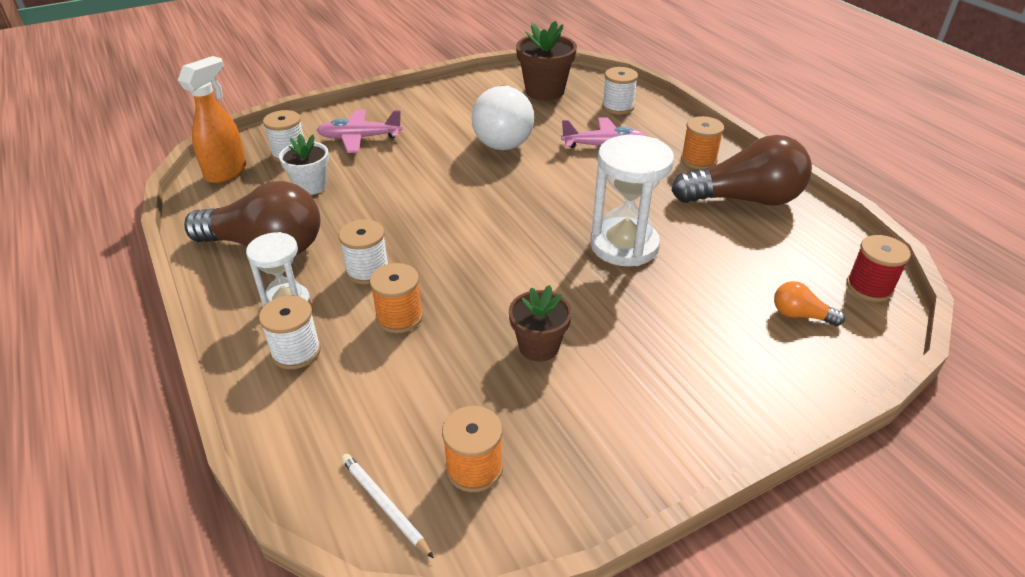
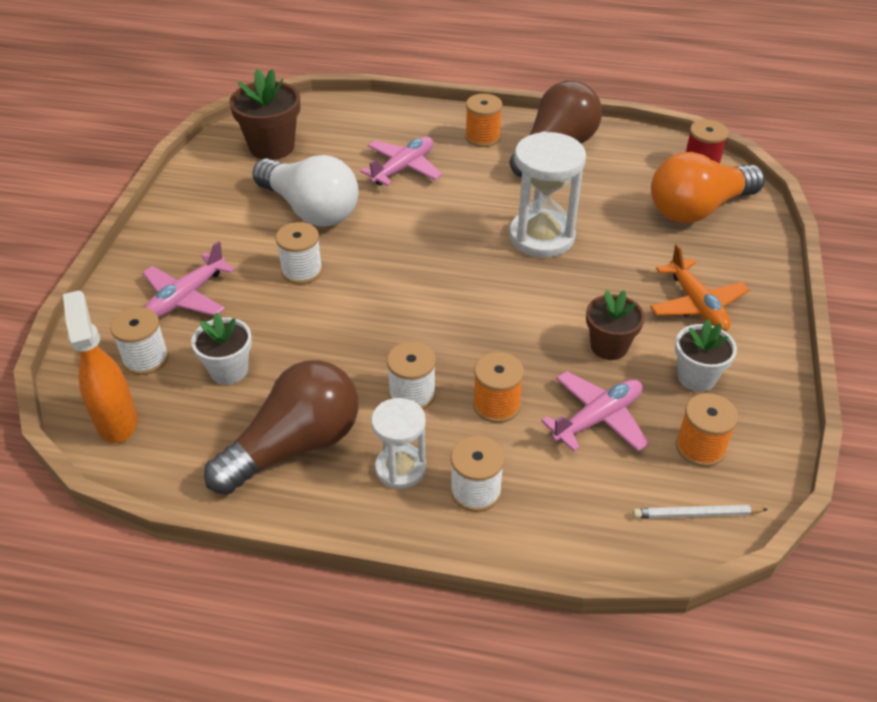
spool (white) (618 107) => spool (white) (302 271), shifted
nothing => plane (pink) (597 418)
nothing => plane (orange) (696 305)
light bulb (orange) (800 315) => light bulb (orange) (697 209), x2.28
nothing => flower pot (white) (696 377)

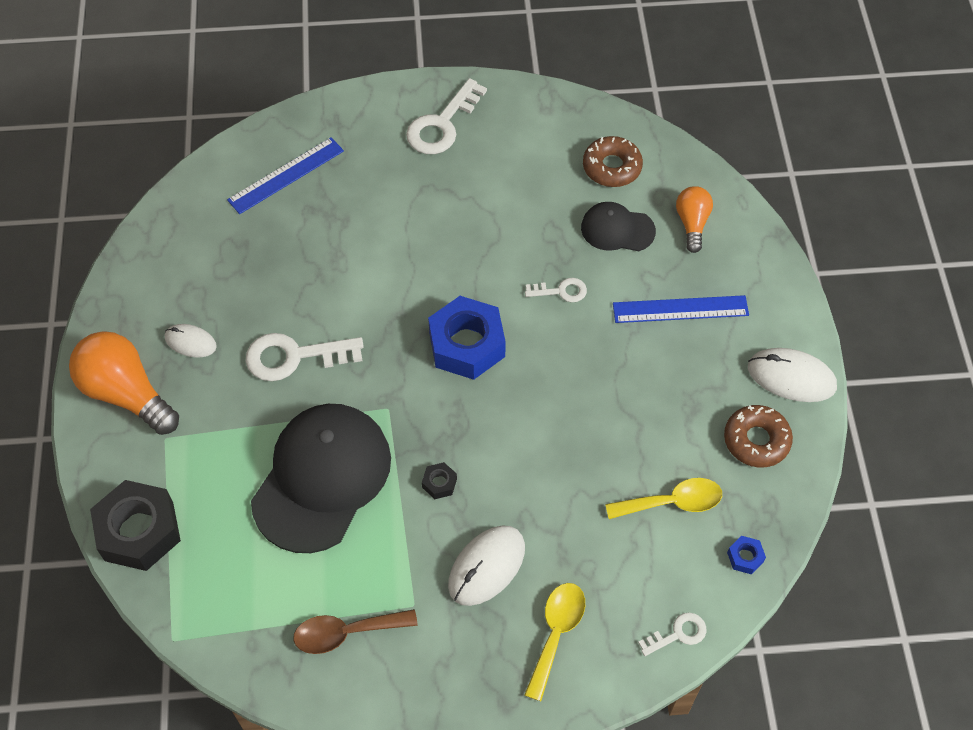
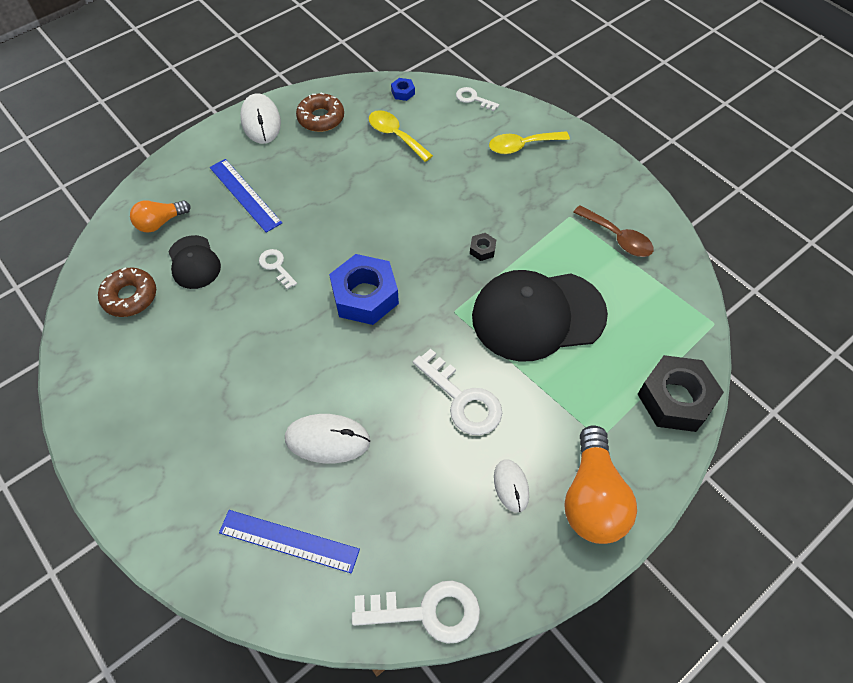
mouse (white) (486 566) => mouse (white) (327 440), shifted
key (white) (442 124) => key (white) (427 612), shifted

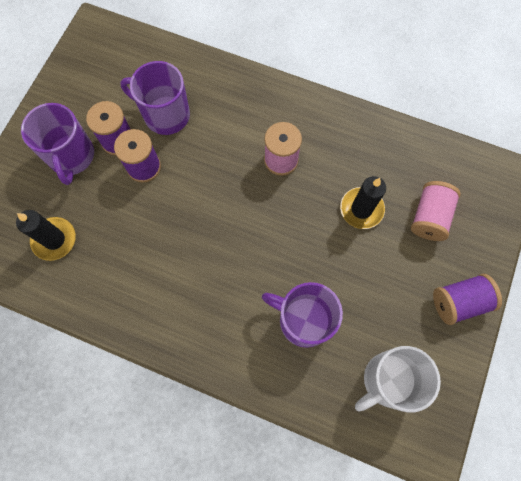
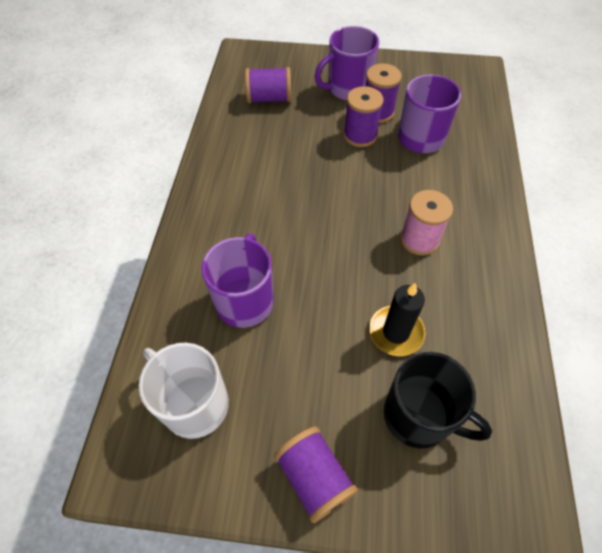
candle (black) (54 239) => spool (purple) (269 99)
spool (pink) (429 217) => mug (black) (419 416)

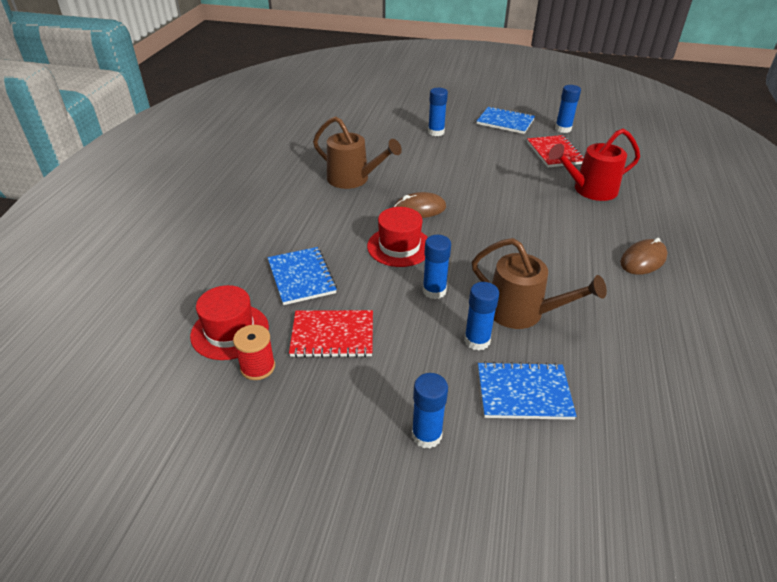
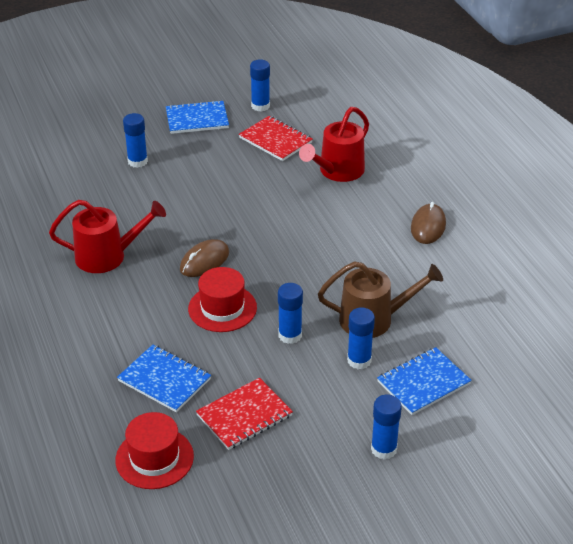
watering can (brown) (353 179) => watering can (red) (108 256)
spool (red) (257 367) => nothing

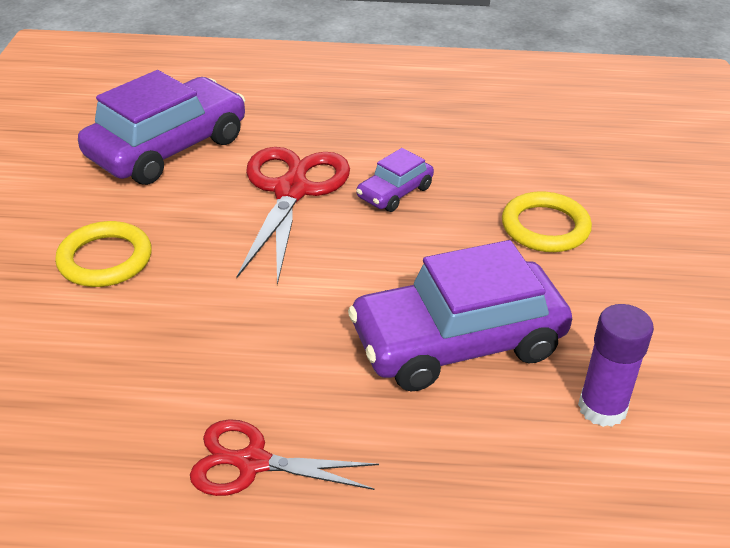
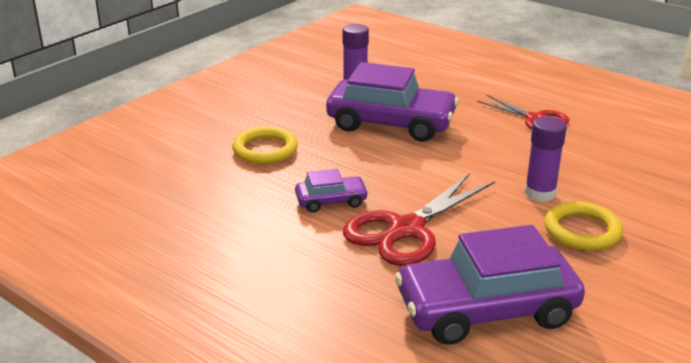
nothing => glue stick (purple) (540 193)

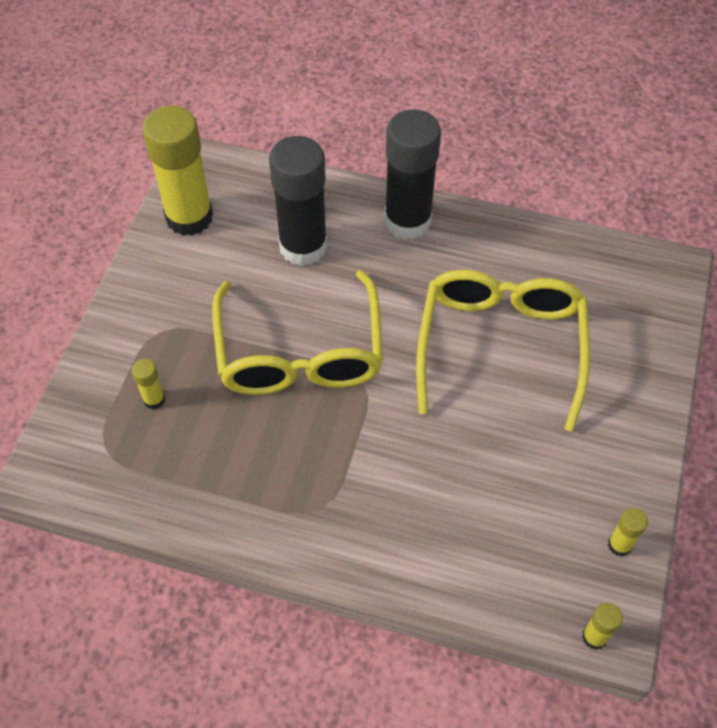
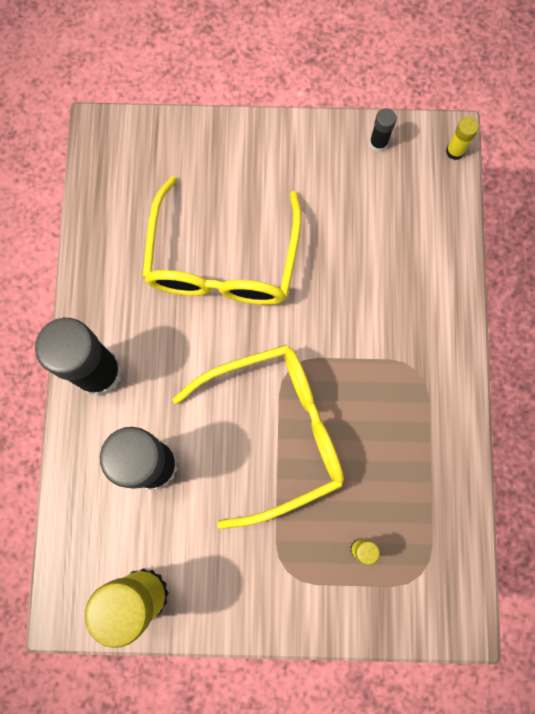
glasses (yellow) (500 347) => glasses (yellow) (222 260), 75 degrees counterclockwise
glue stick (yellow) (619 545) => glue stick (black) (378 143)

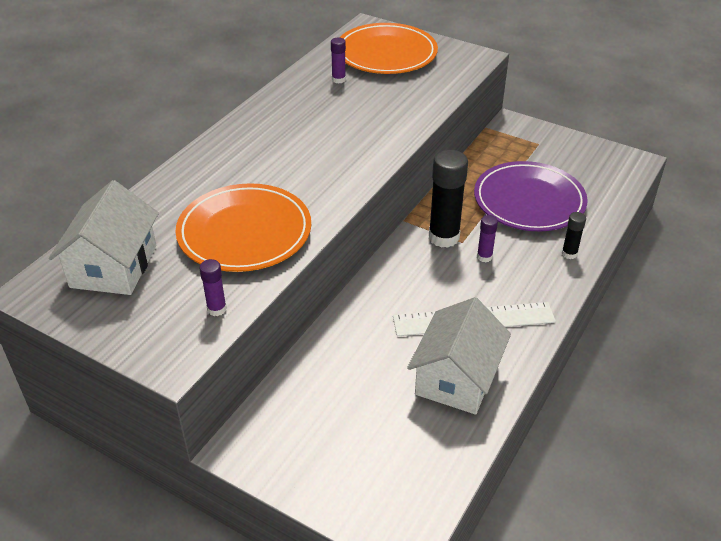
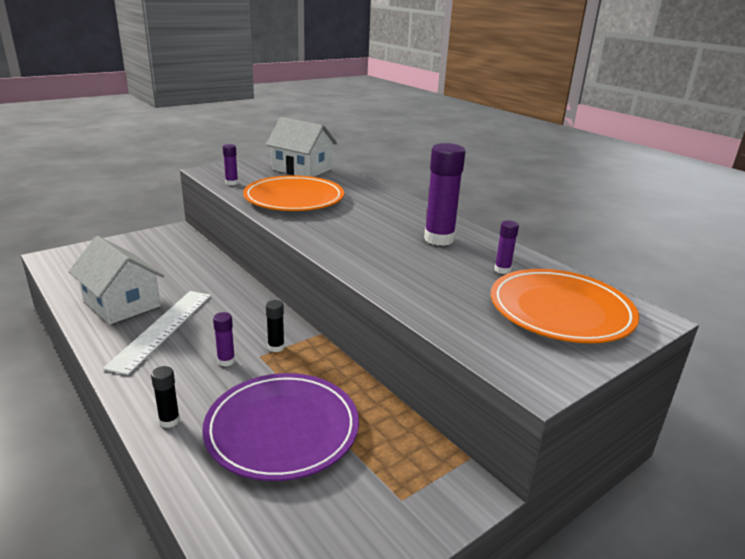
glue stick (black) (443 237) => glue stick (black) (276 347), x0.49
nothing => glue stick (purple) (439 239)

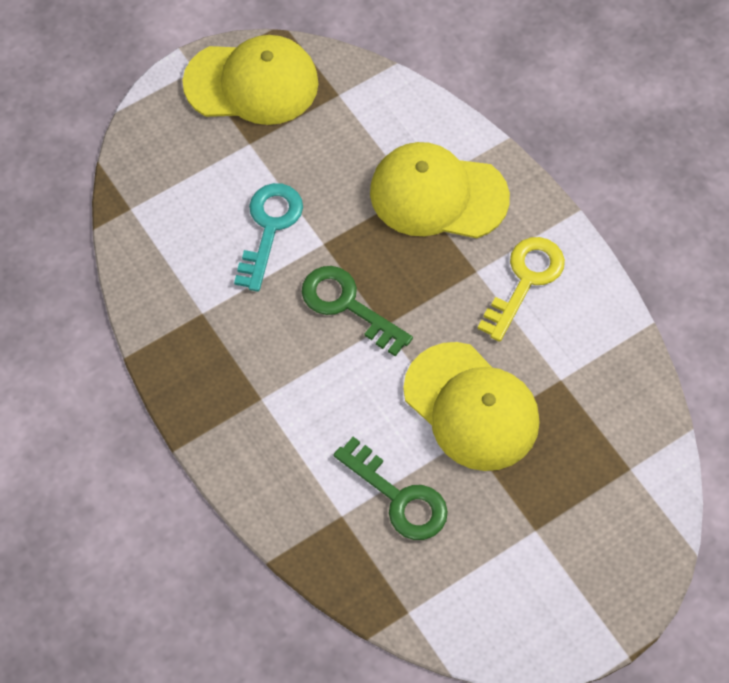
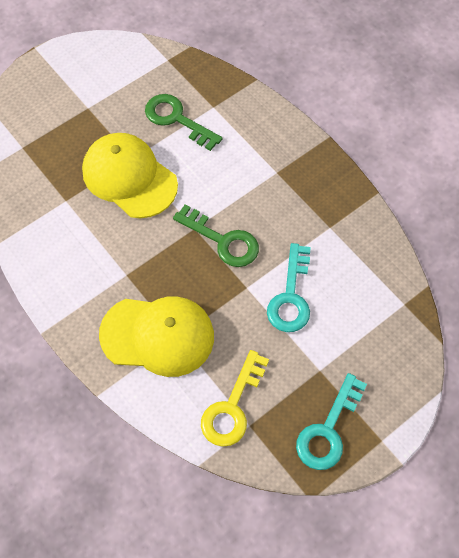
key (yellow) (525 280) => key (yellow) (232 407), shifted
cap (yellow) (252 83) => key (turquoise) (328 430)

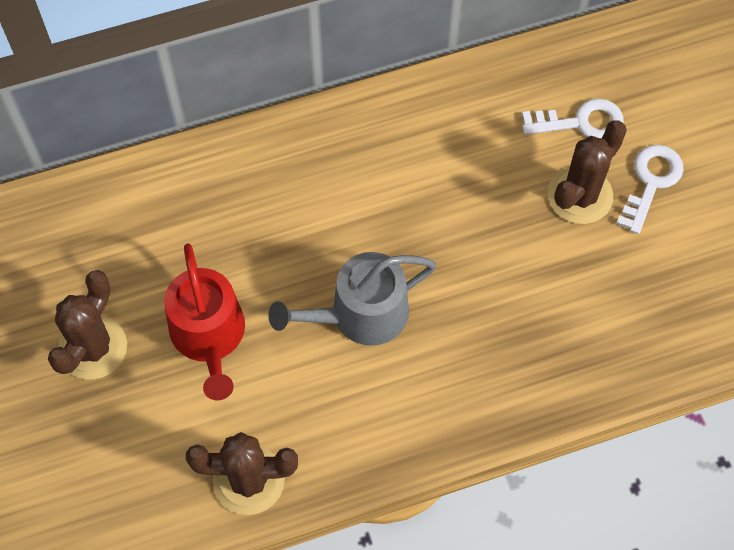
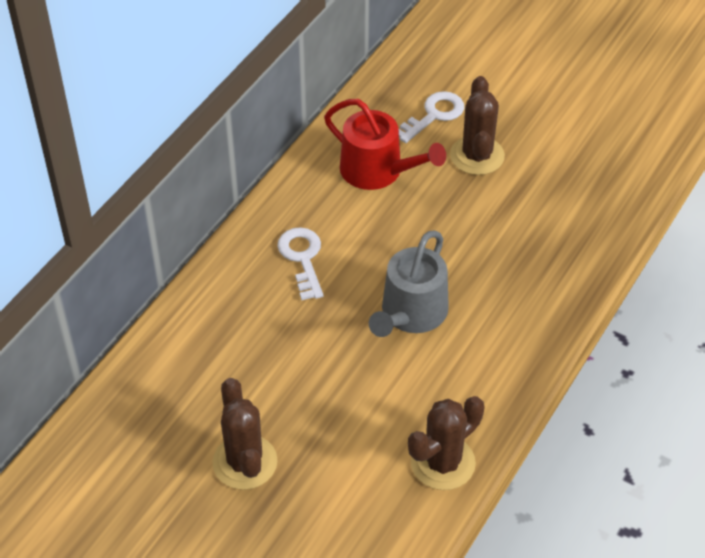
key (white) (651 182) => key (white) (302 258), shifted
watering can (red) (209 336) => watering can (red) (377 171), shifted

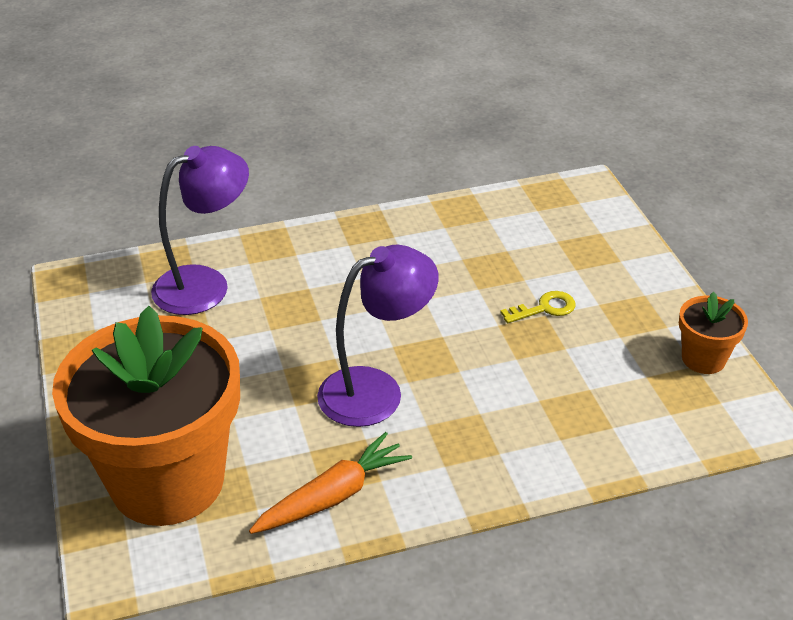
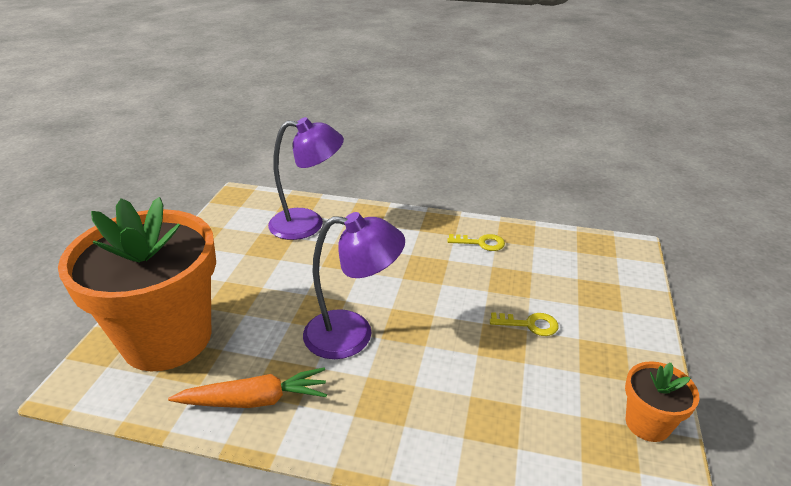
nothing => key (yellow) (480 243)

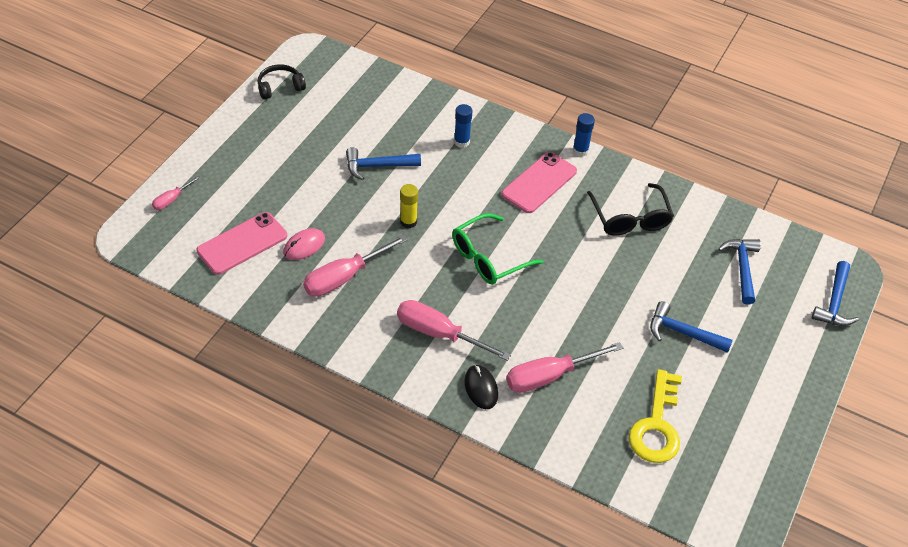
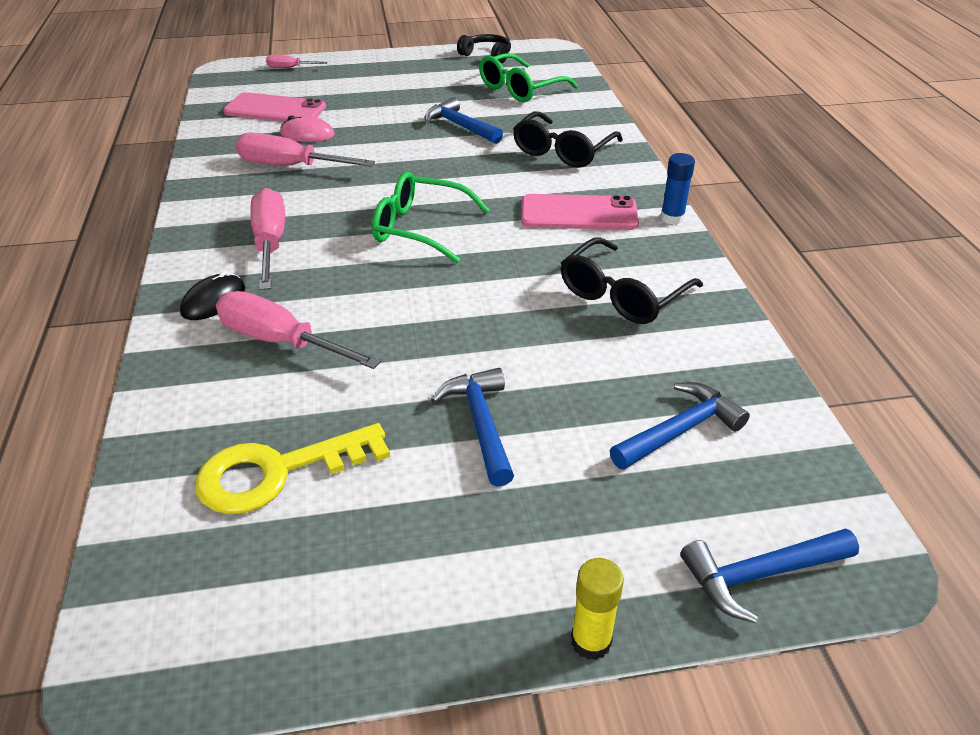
nothing => glasses (green) (521 89)
glue stick (blue) (461 142) => glasses (black) (563 151)
glue stick (yellow) (408 222) => glue stick (yellow) (591 641), shifted

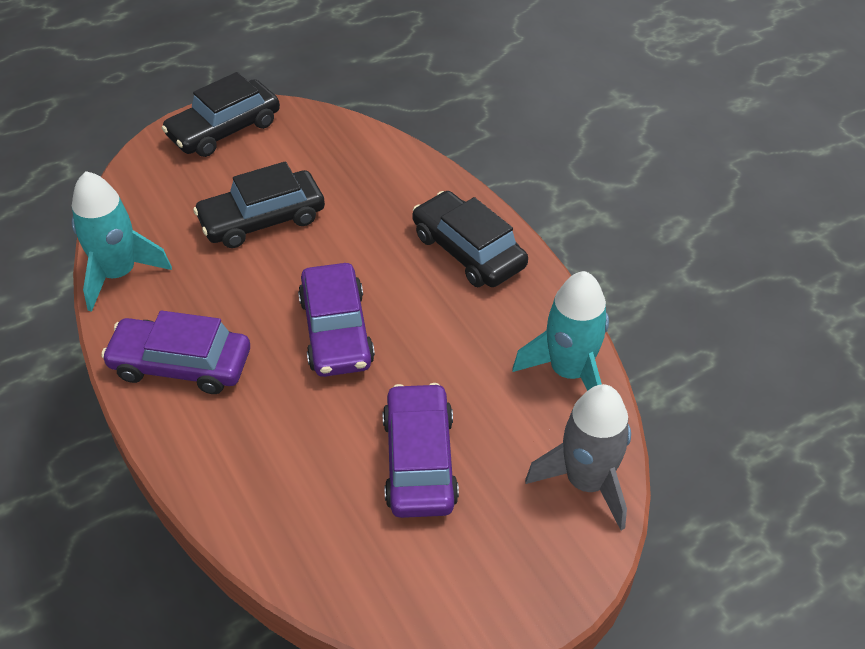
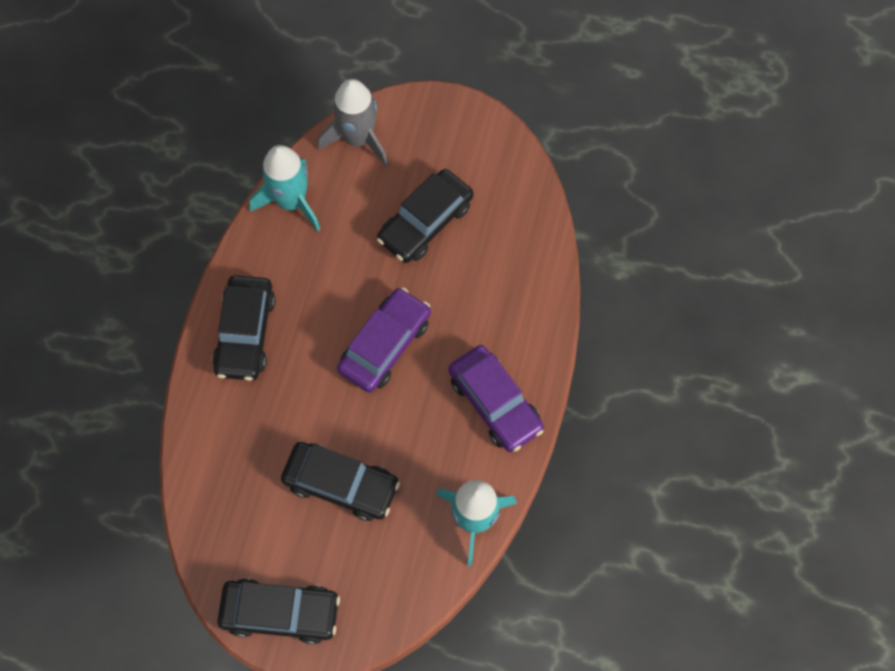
car (purple) (419 461) => car (black) (425 222)

